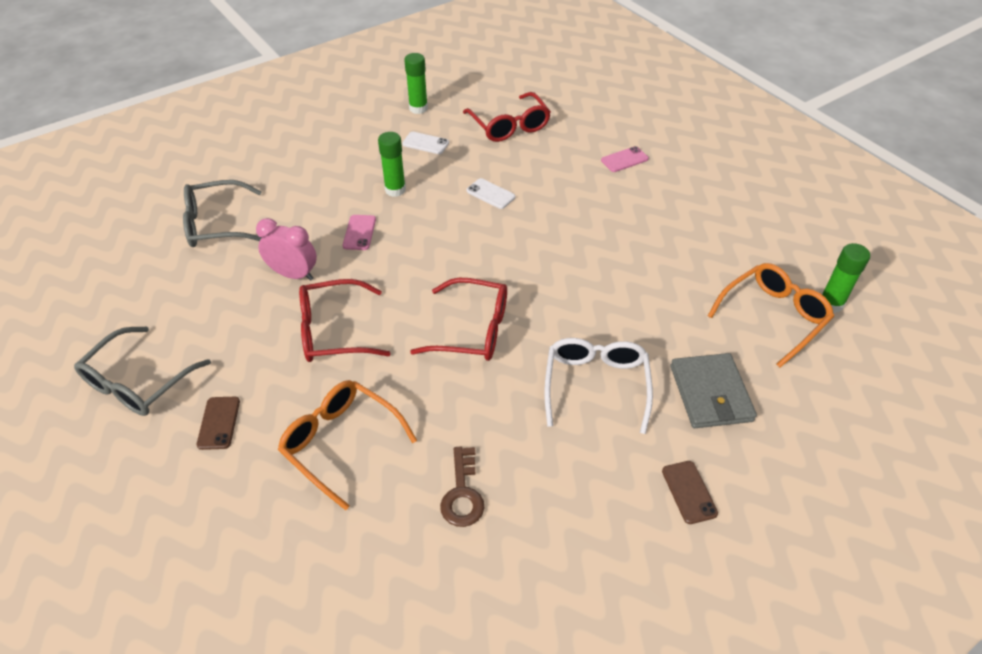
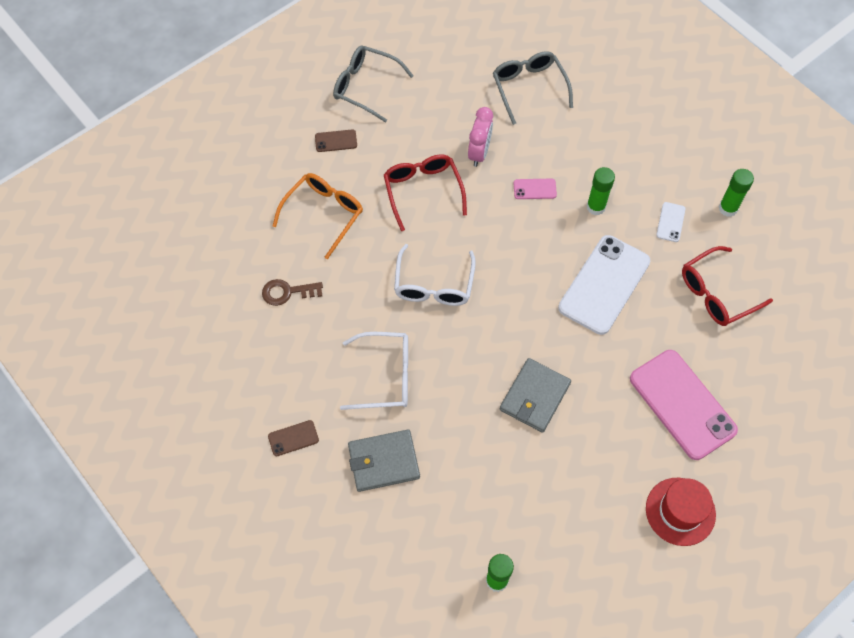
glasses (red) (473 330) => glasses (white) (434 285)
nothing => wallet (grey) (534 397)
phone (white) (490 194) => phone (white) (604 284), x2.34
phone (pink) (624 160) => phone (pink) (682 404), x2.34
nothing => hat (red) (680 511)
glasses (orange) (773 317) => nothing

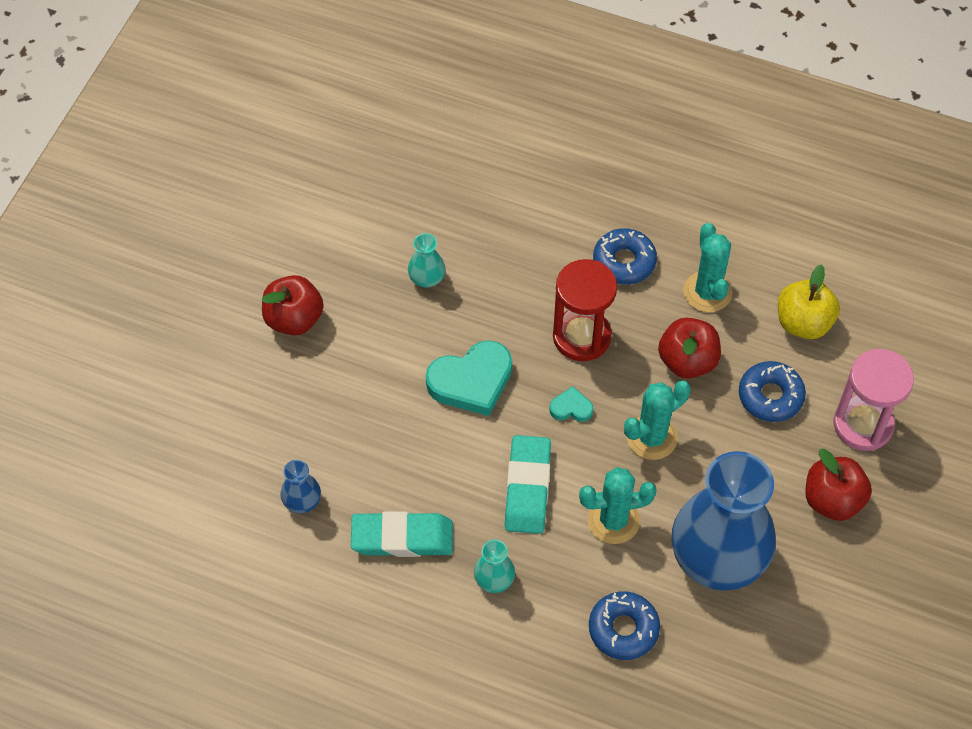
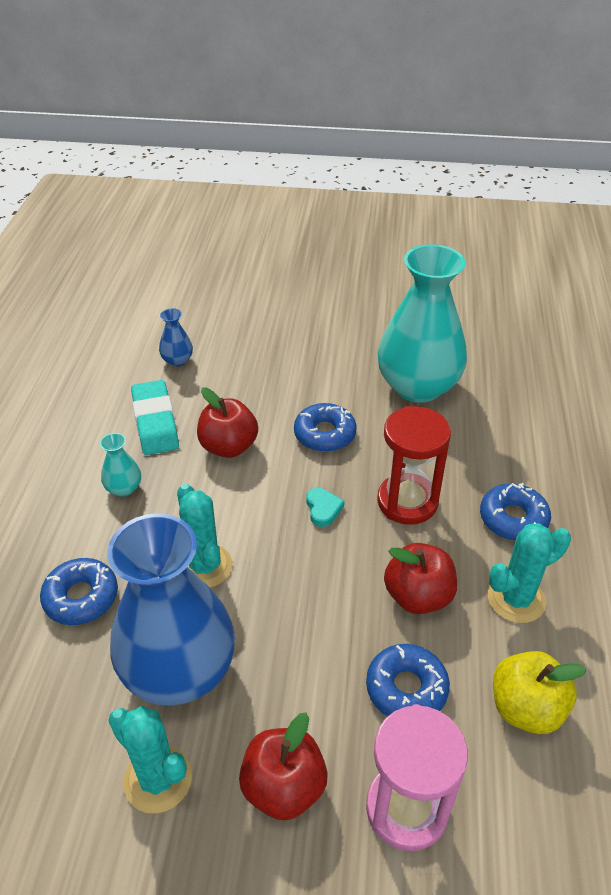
cactus (turquoise) (651 437) => cactus (turquoise) (158 779), shifted
apple (red) (294 319) => apple (red) (228 447), shifted
heart (turquoise) (471 381) => donut (blue) (324 434)
vase (turquoise) (427 278) => vase (turquoise) (418 386), x2.50
eraser (turquoise) (527 487) => nothing

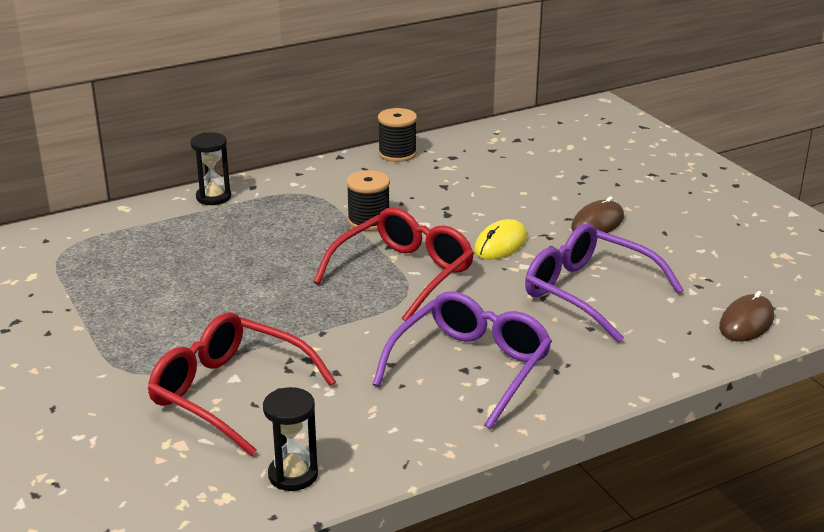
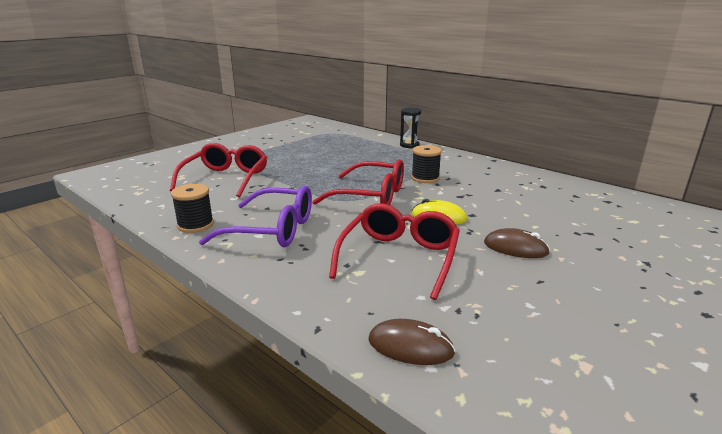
spool (black) (397 154) => spool (black) (195 225), shifted
glasses (purple) (588 292) => glasses (red) (399 257)
hourglass (black) (293 475) => nothing

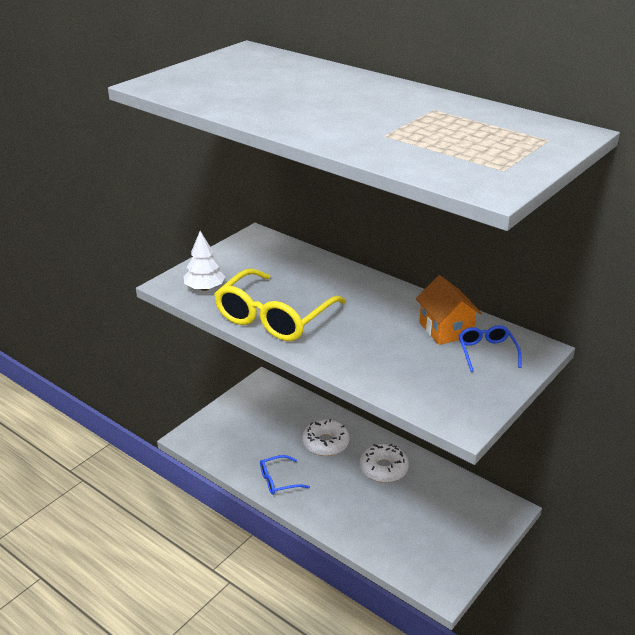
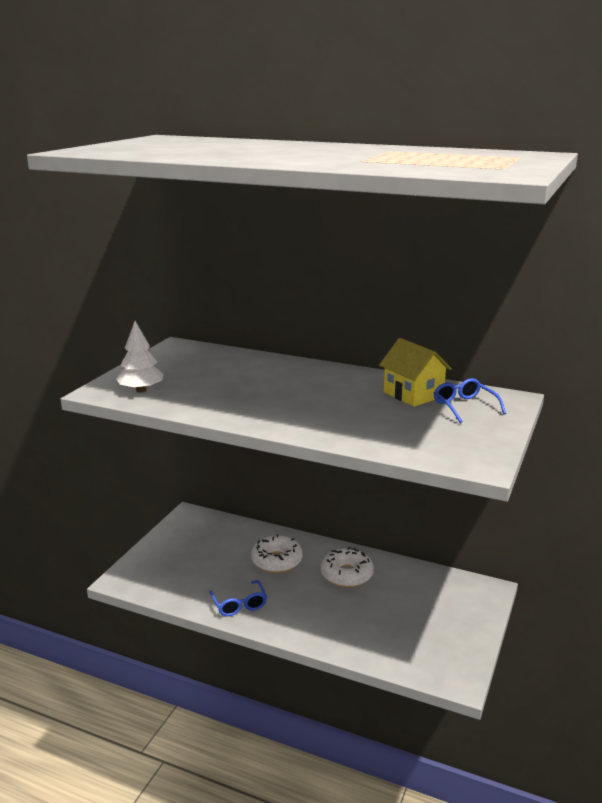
glasses (blue) (278 480) => glasses (blue) (239 604), 75 degrees counterclockwise
house (orange) (445 329) => house (yellow) (413 394)
glasses (yellow) (274 317) => nothing

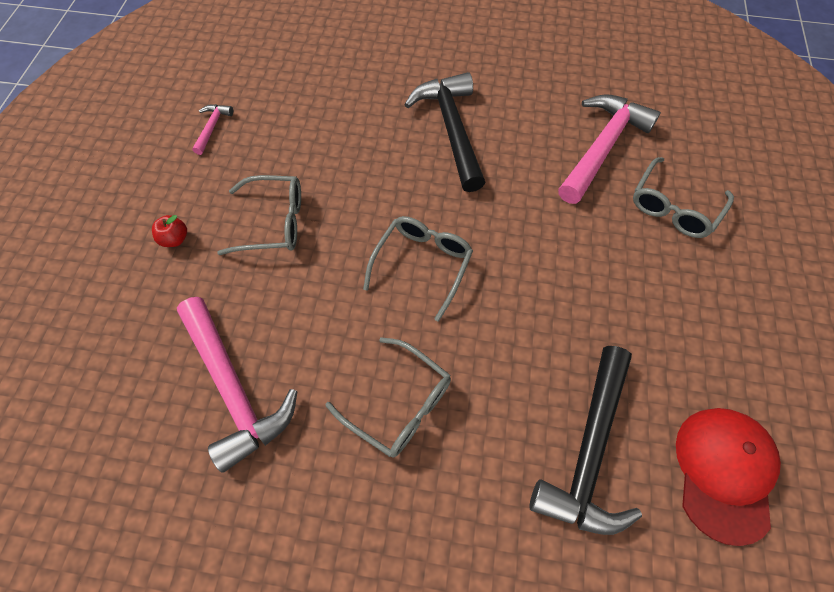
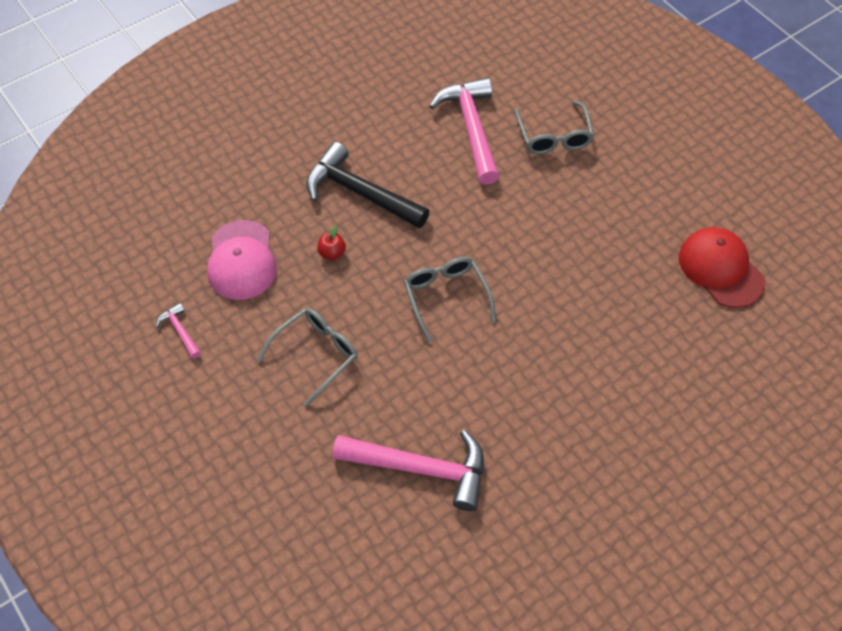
nothing => cap (pink) (241 260)
apple (red) (175 239) => apple (red) (332 253), shifted
glasses (grey) (398 403) => nothing
hammer (black) (588 450) => nothing

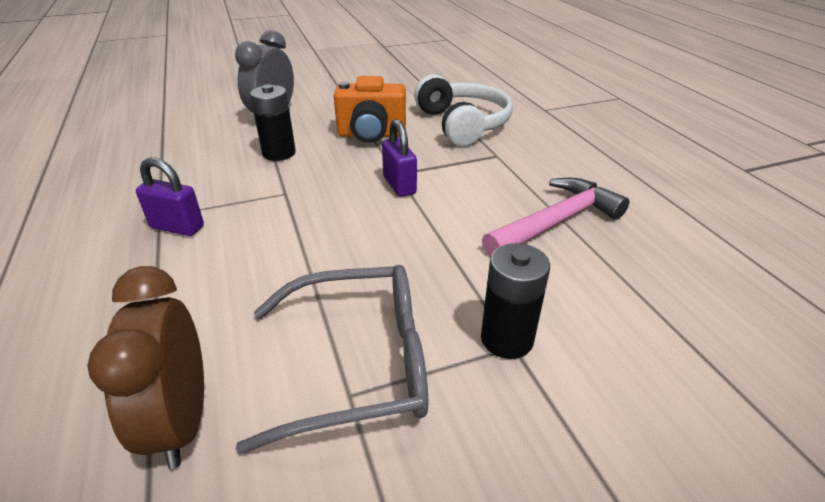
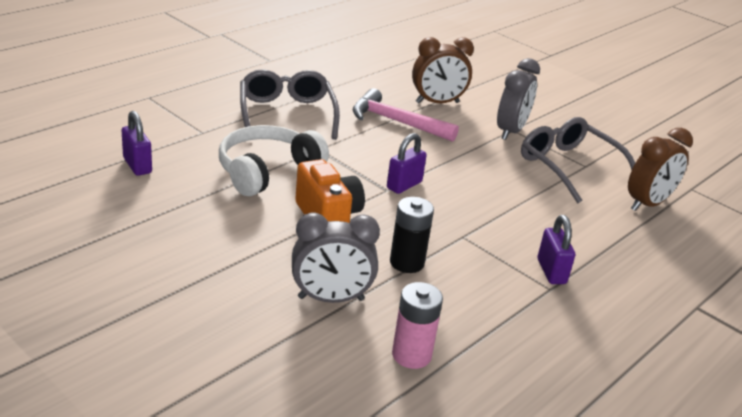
nothing => padlock (purple) (137 165)
nothing => glasses (grey) (286 114)
nothing => battery (pink) (411 355)
nothing => clock (brown) (437 103)
battery (black) (506 339) => clock (grey) (510 131)

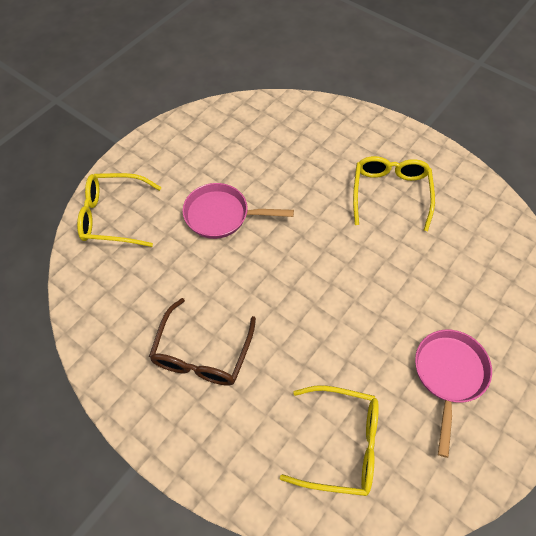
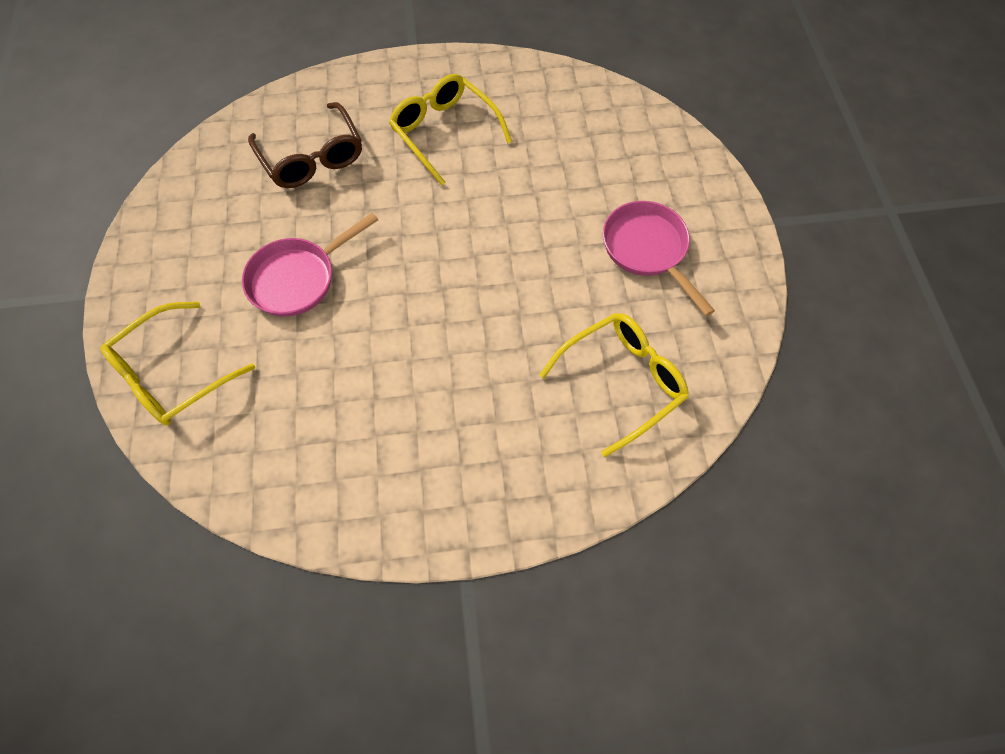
glasses (brown) (202 353) => glasses (brown) (312 158), shifted

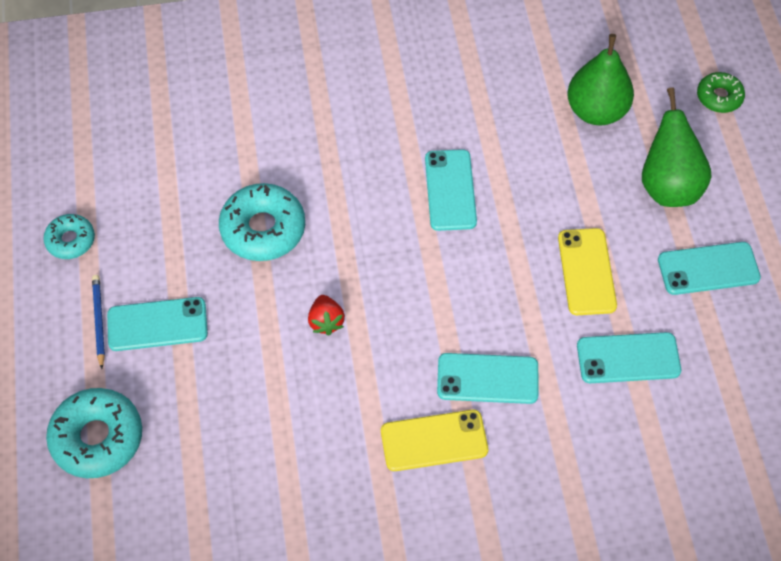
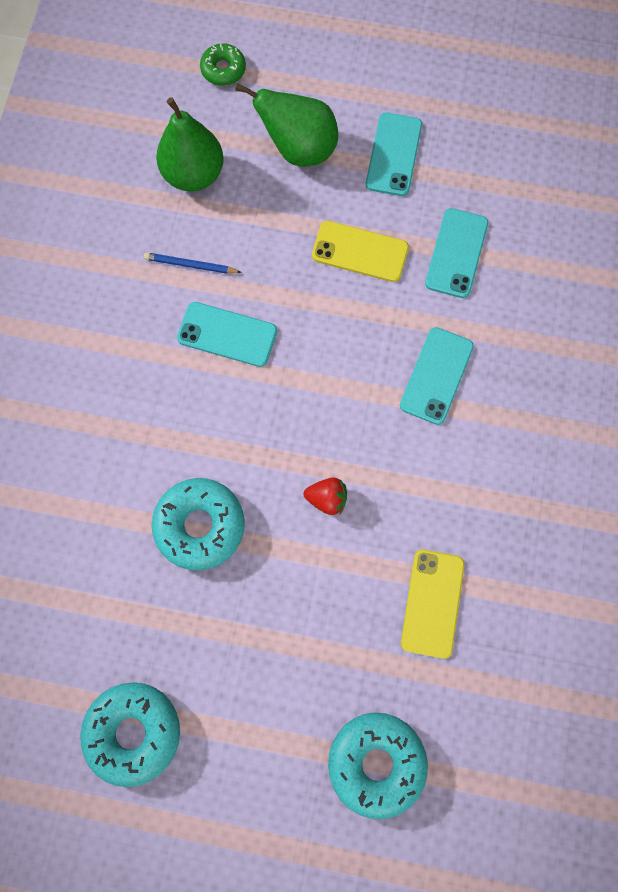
donut (turquoise) (70 240) => donut (turquoise) (133 731), x1.72
pencil (blue) (99 321) => pencil (blue) (191 265), shifted
phone (yellow) (434 440) => phone (yellow) (432 603), shifted
phone (turquoise) (157 324) => nothing

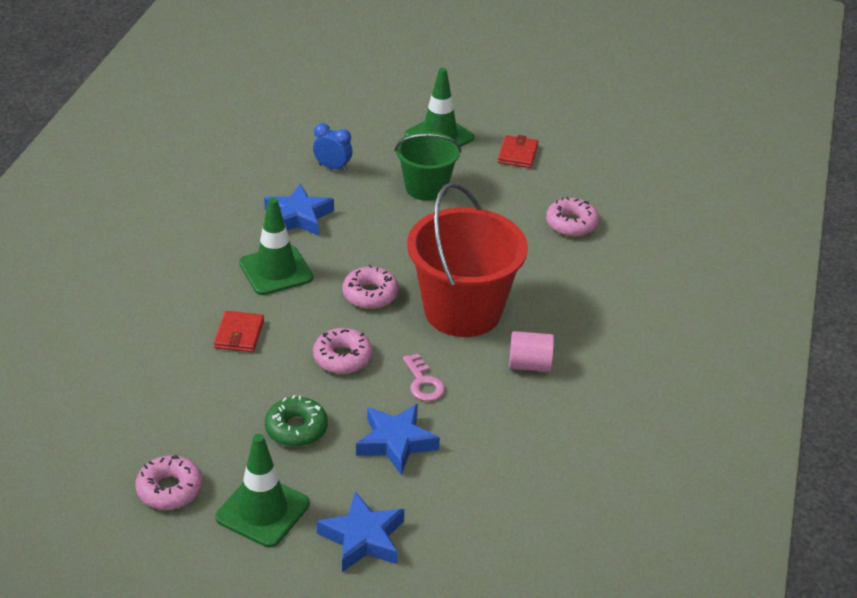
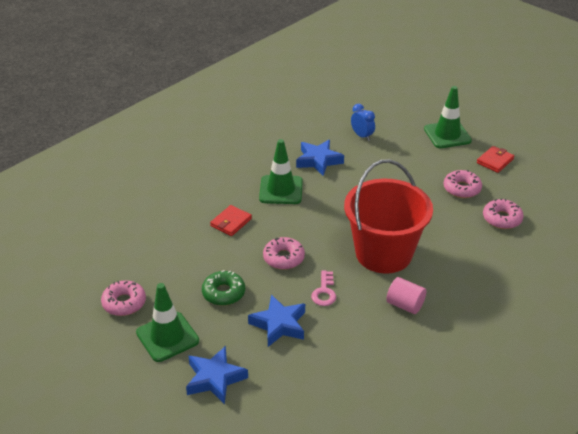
donut (pink) (370 294) => donut (pink) (462 189), shifted
bucket (green) (426 188) => nothing

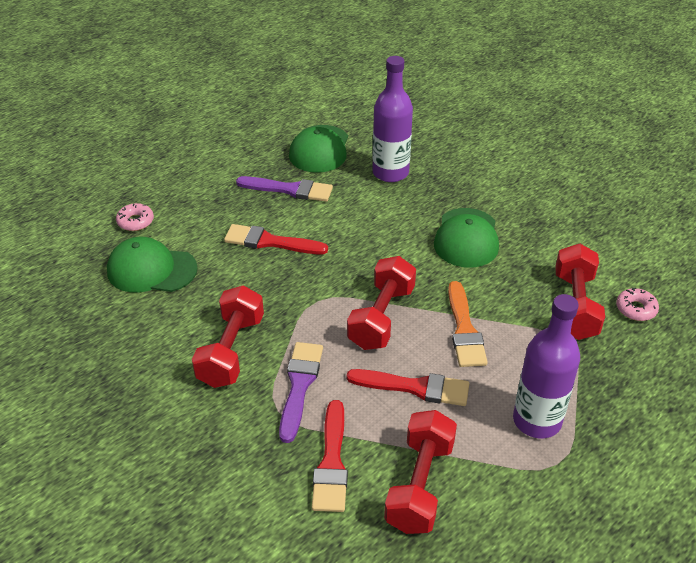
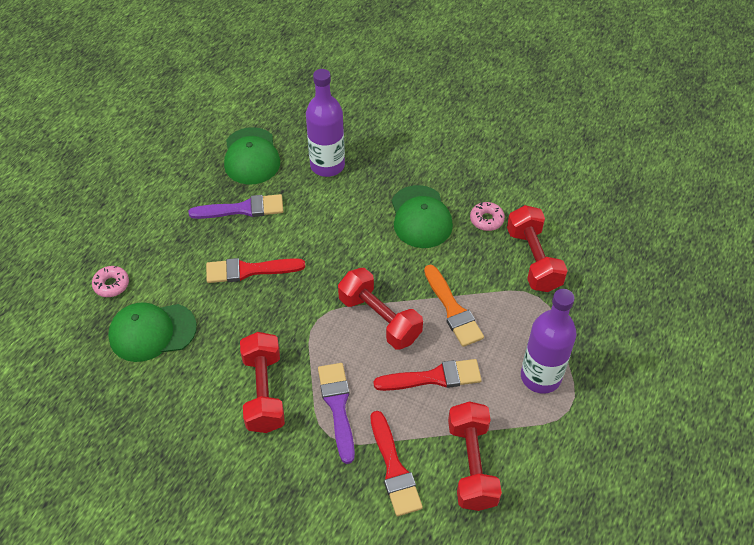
dumbbell (red) (381 317) => dumbbell (red) (379 319), 45 degrees counterclockwise
donut (pink) (636 309) => donut (pink) (486 220), shifted

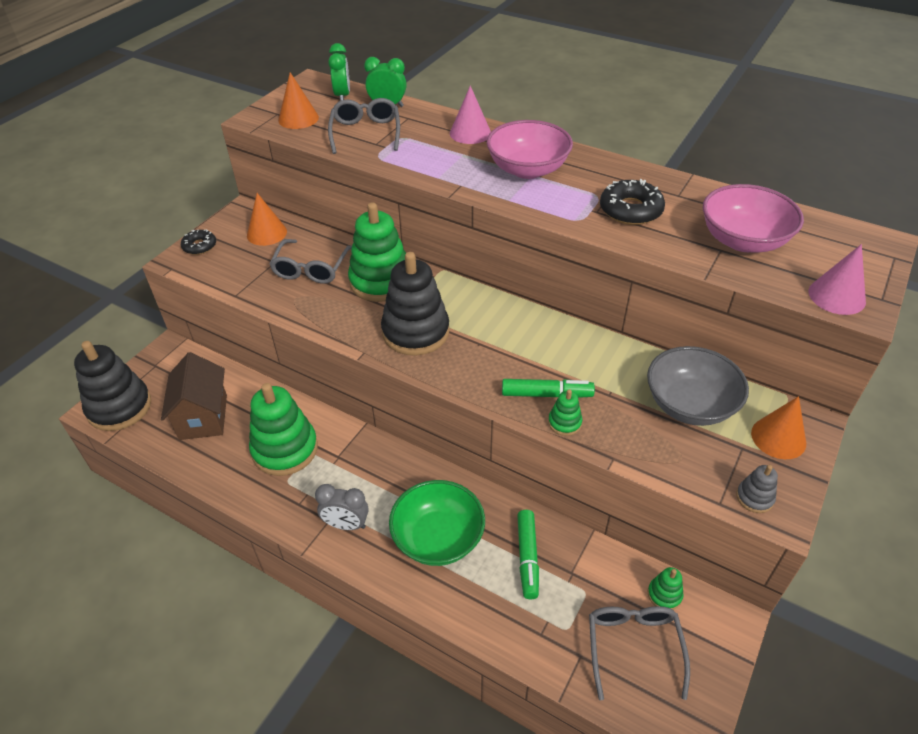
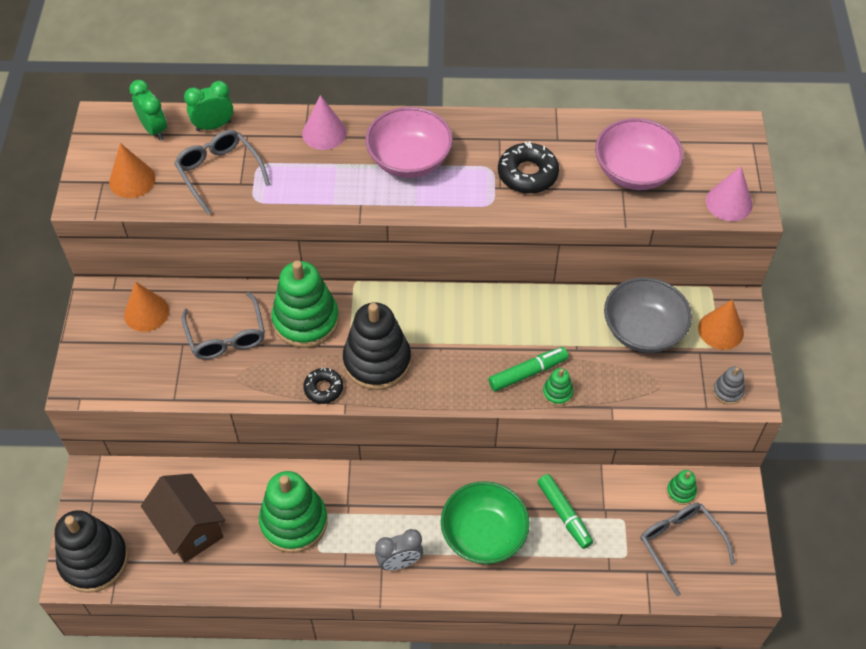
donut (black) (199 246) => donut (black) (323 388), shifted

